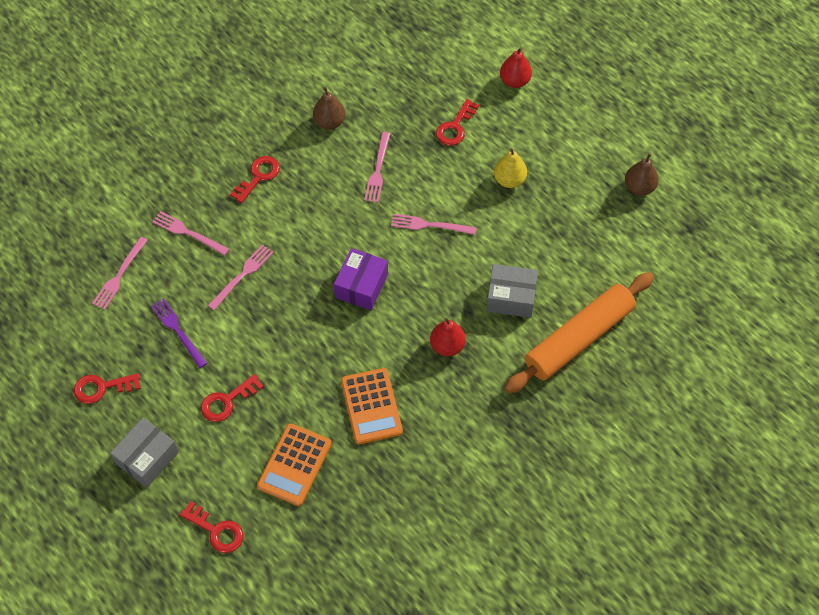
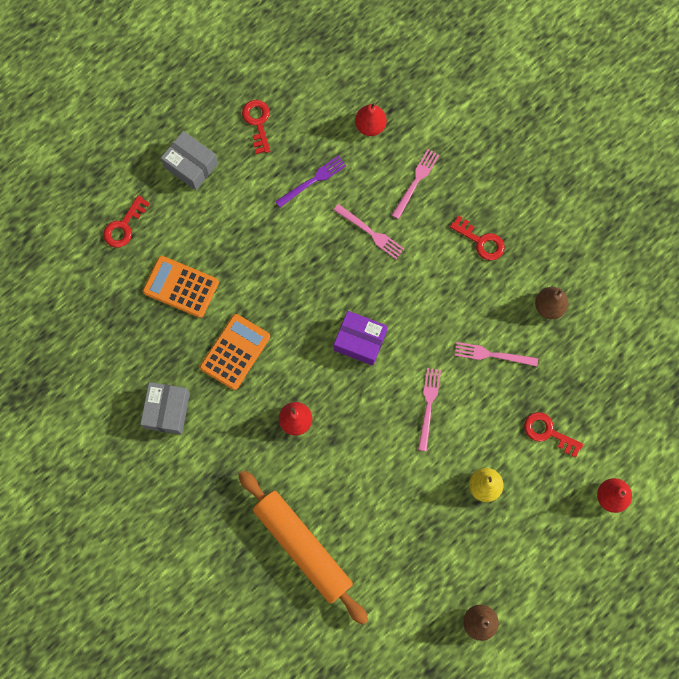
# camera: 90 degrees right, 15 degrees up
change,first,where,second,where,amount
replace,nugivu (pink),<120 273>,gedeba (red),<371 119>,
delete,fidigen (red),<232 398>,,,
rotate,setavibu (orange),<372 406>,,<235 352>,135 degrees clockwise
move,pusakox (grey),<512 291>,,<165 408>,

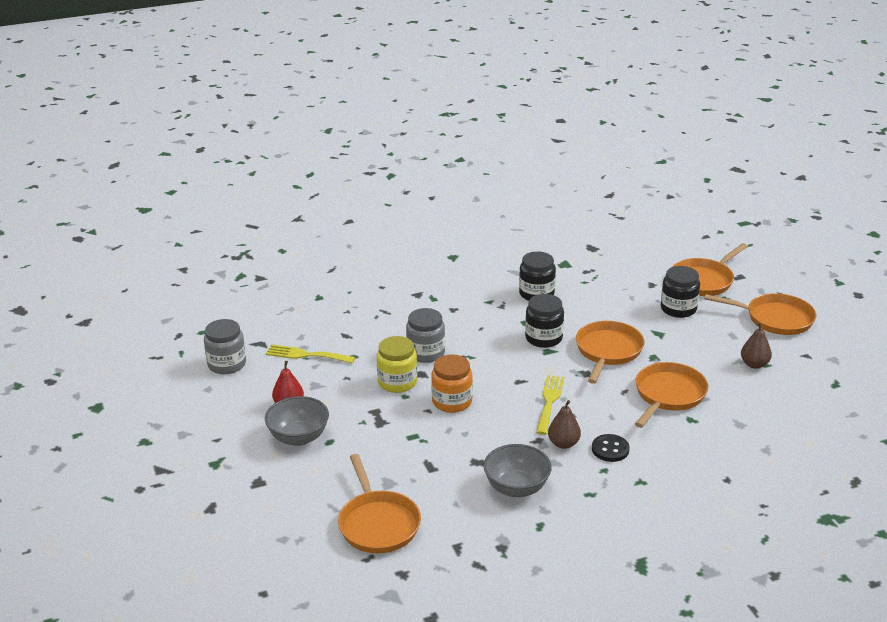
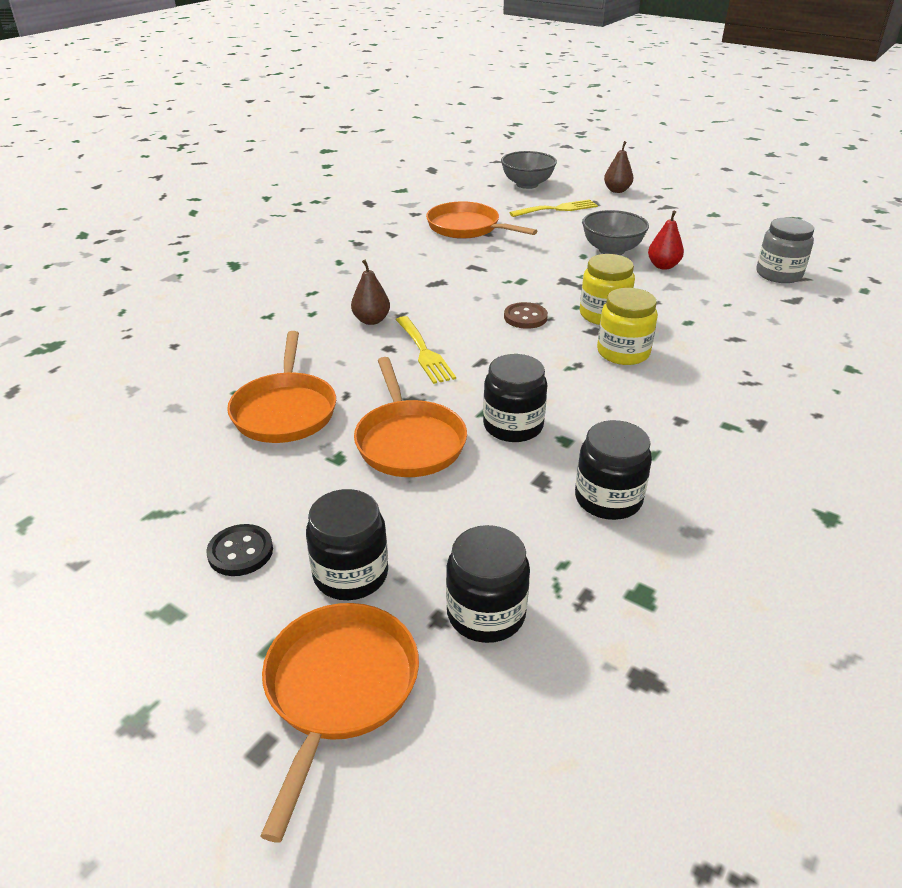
# camera: 145 degrees right, 5 degrees up
change,first,where,second,where,amount
move,nugivu (yellow),<310 354>,,<553 208>,
recolor,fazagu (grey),<425 335>,fazagu (yellow),<627 326>,
replace,fazagu (orange),<452 383>,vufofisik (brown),<526 315>,
move,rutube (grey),<518 470>,,<529 170>,
move,vufofisik (black),<611 448>,,<239 550>,
delete,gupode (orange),<760 314>,,,
move,gedeba (brown),<756 345>,,<618 167>,
insert,,,fazagu (black),<488 584>,

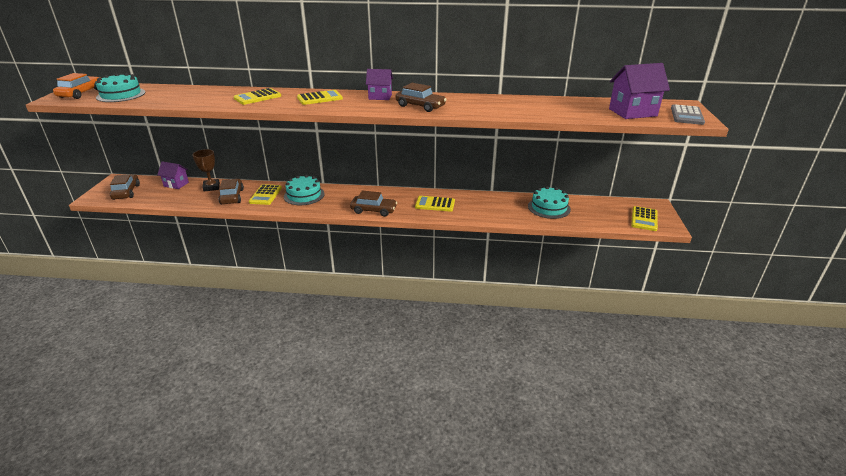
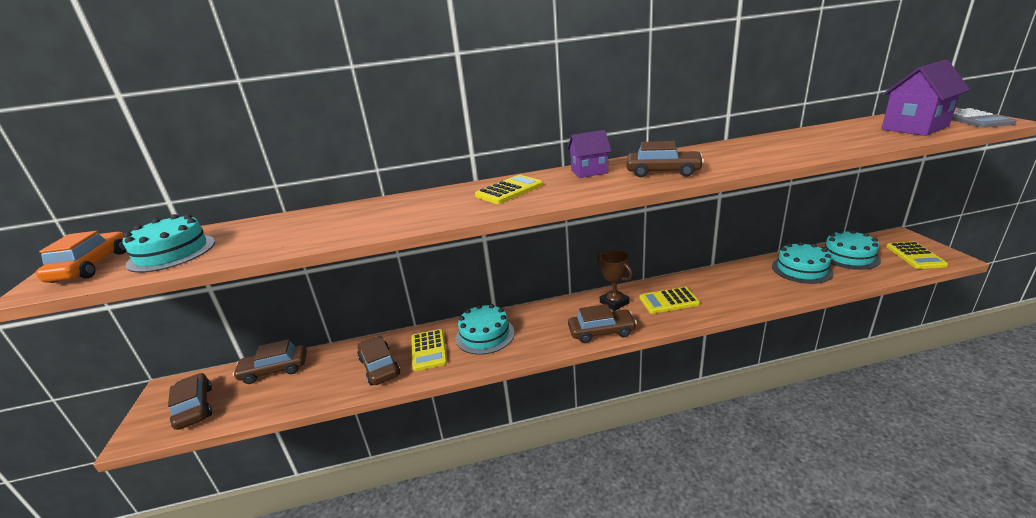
# camera: 15 degrees left, 5 degrees down
change,first,where,second,where,amount
replace,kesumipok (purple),<173 175>,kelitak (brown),<270 361>,
move,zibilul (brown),<206 170>,,<615 280>,
delete,setavibu (yellow),<257 96>,,,
insert,,,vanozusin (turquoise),<851 250>,

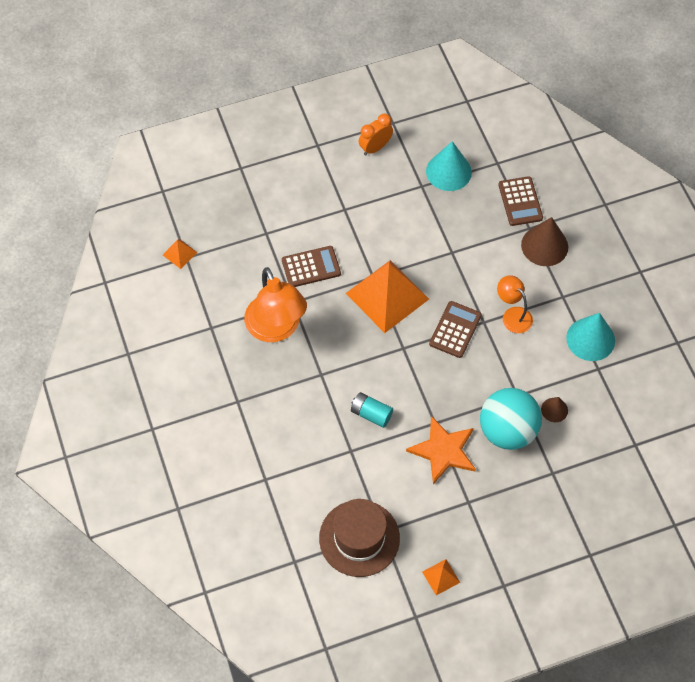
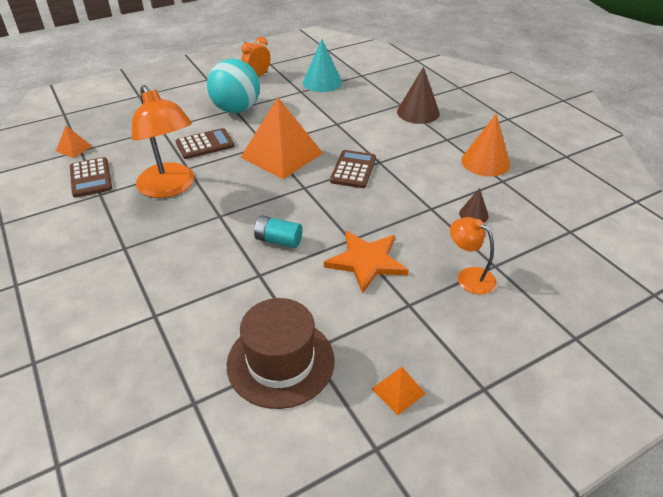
# camera: 10 degrees left, 20 degrees down
change,first,where,second,where,amount
move,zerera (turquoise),<511 419>,,<233 86>,
move,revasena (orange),<515 304>,,<473 256>,
move,setavibu (brown),<520 201>,,<91 177>,
recolor,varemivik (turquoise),<590 337>,varemivik (orange),<485 145>,

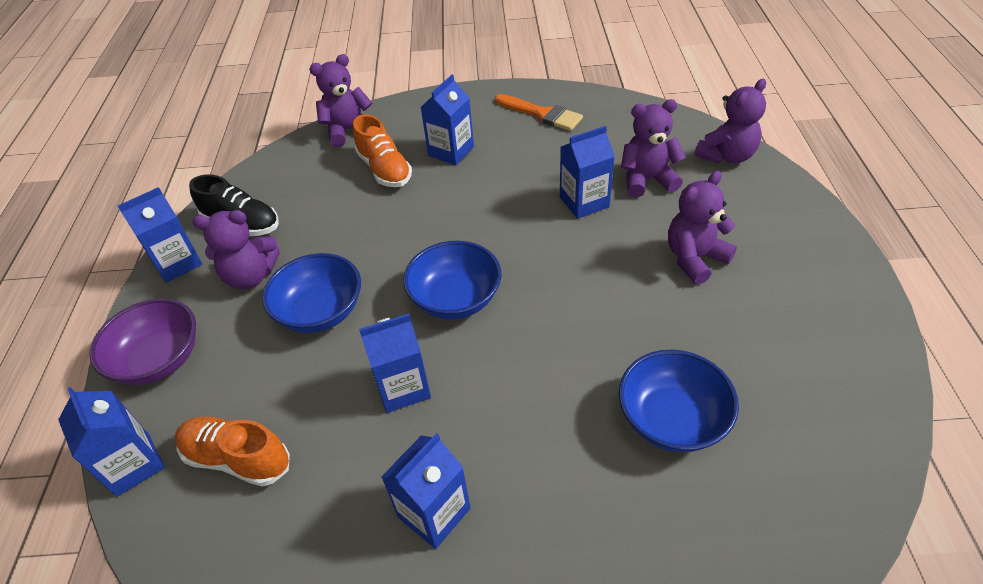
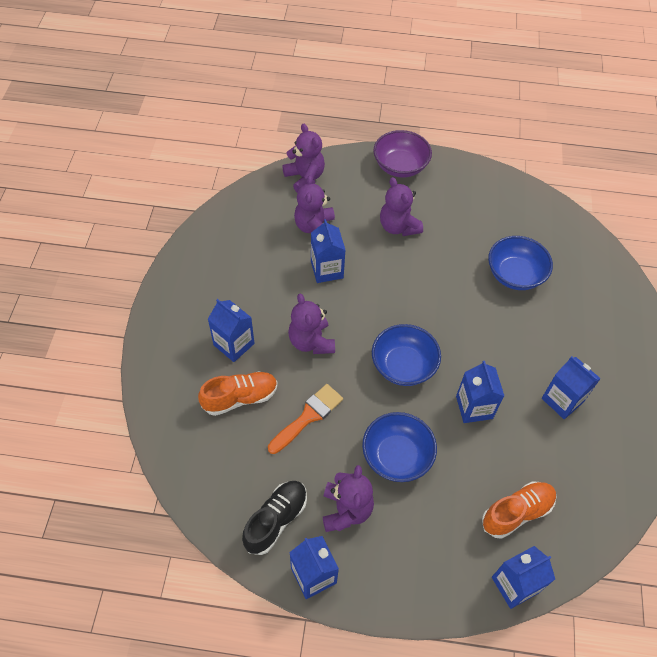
# camera: 85 degrees left, 10 degrees up
change,first,where,second,where,amount
move,rutube (purple),<142 341>,,<402 154>,
rotate,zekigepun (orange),<232 452>,,<519 510>,150 degrees counterclockwise
move,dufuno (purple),<340 100>,,<311 324>,
move,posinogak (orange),<539 112>,,<305 419>,

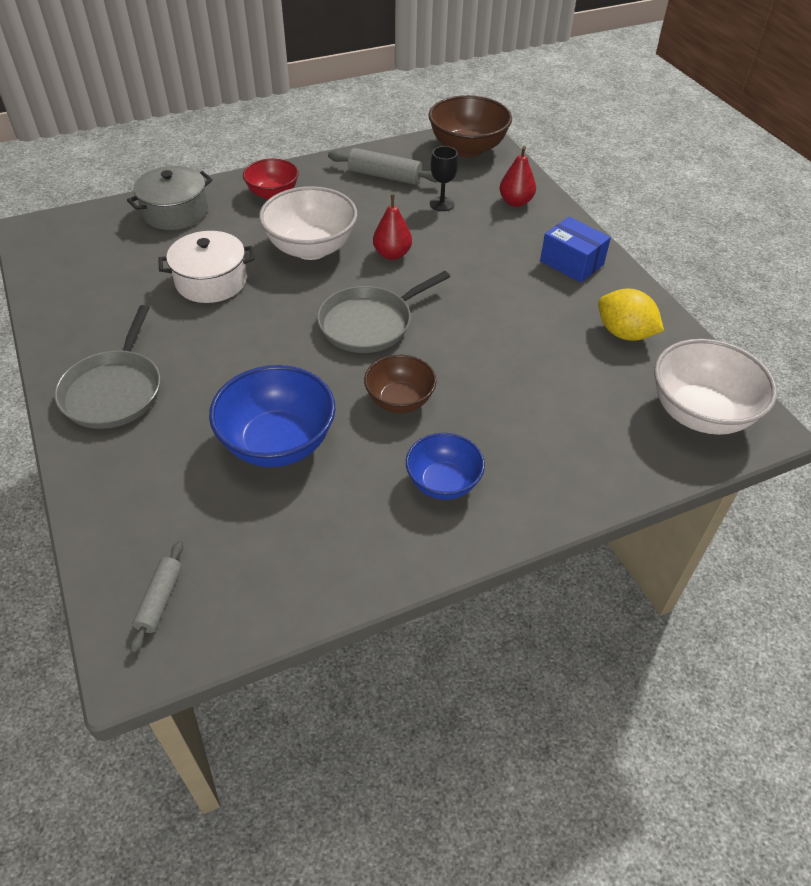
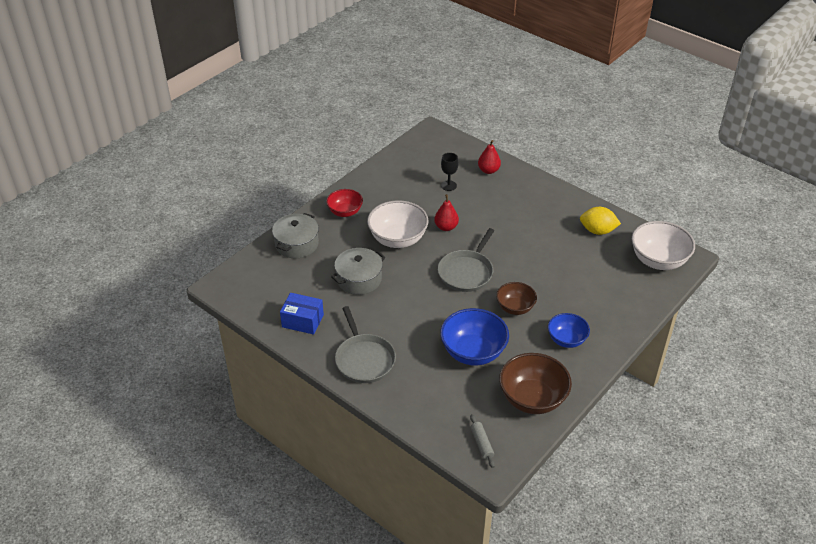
# camera: 25 degrees left, 5 degrees down
change,first,where,second,where,amount
recolor,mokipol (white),<206 267>,mokipol (grey),<358 271>,
delete,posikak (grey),<383 166>,,,
move,rutube (brown),<470 126>,,<535 383>,
move,pusakox (blue),<575 250>,,<302 314>,

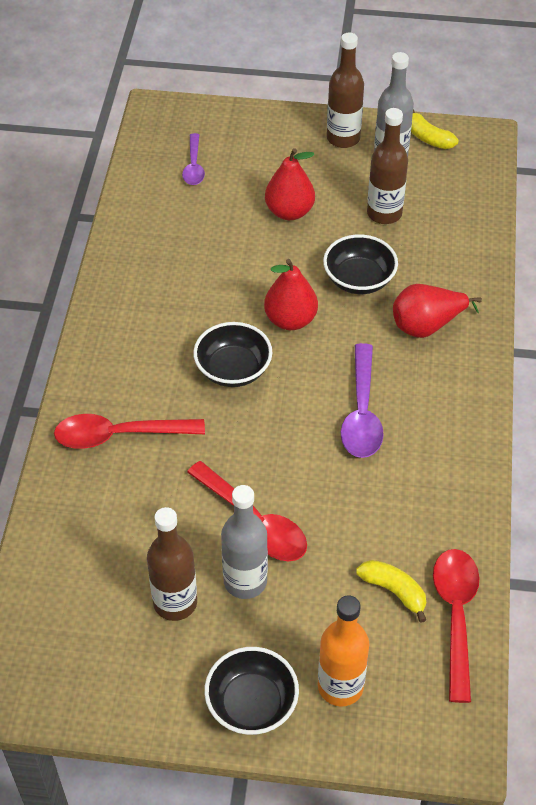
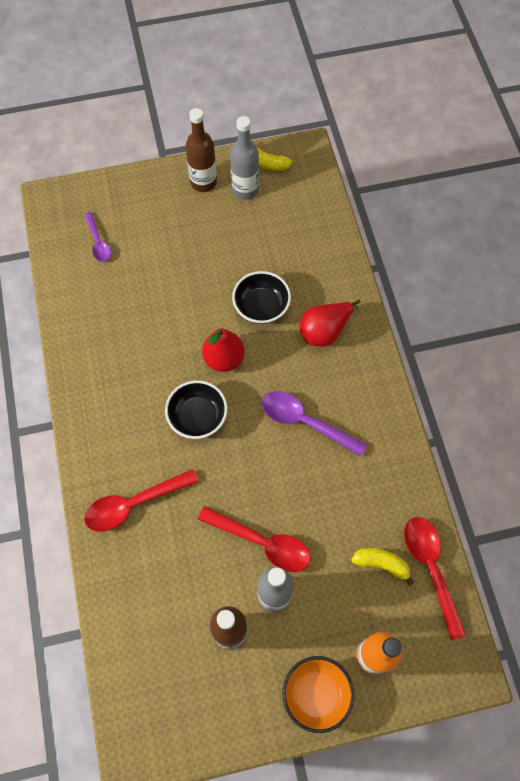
# camera: 20 degrees left, 15 degrees up
change,first,where,second,where,amount
recolor,rutube (black),<251 691>,rutube (orange),<318 694>,
delete,gedeba (red),<290 184>,,,
rotate,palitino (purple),<362 400>,,<314 424>,135 degrees clockwise
delete,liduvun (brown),<387 166>,,,

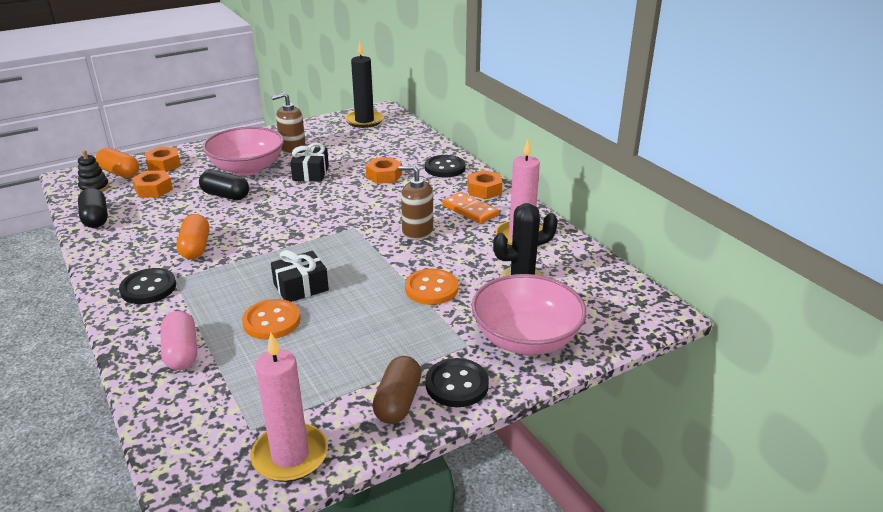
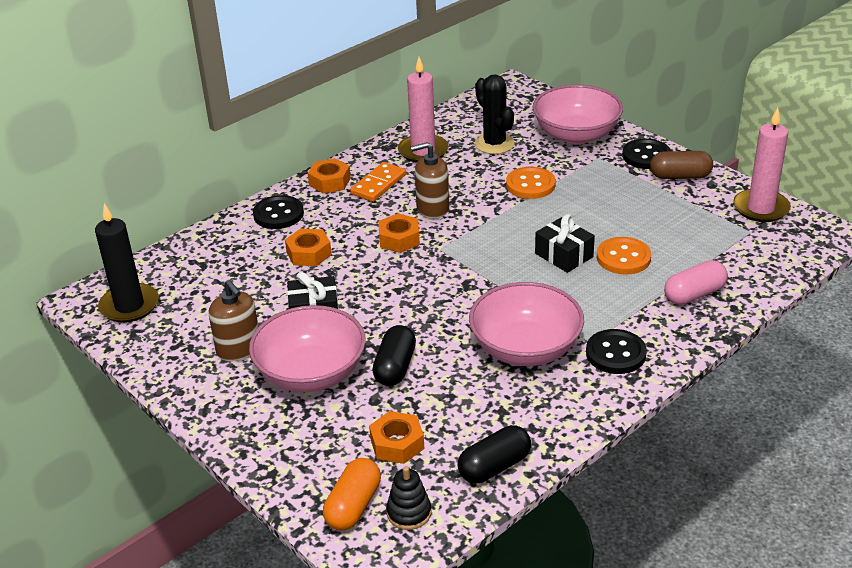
# camera: 100 degrees left, 5 degrees up
change,first,where,second,where,amount
move,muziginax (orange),<163 159>,,<399 233>,
replace,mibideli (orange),<193 236>,rutube (pink),<526 324>,
rotate,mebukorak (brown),<415 202>,,<430 180>,75 degrees clockwise

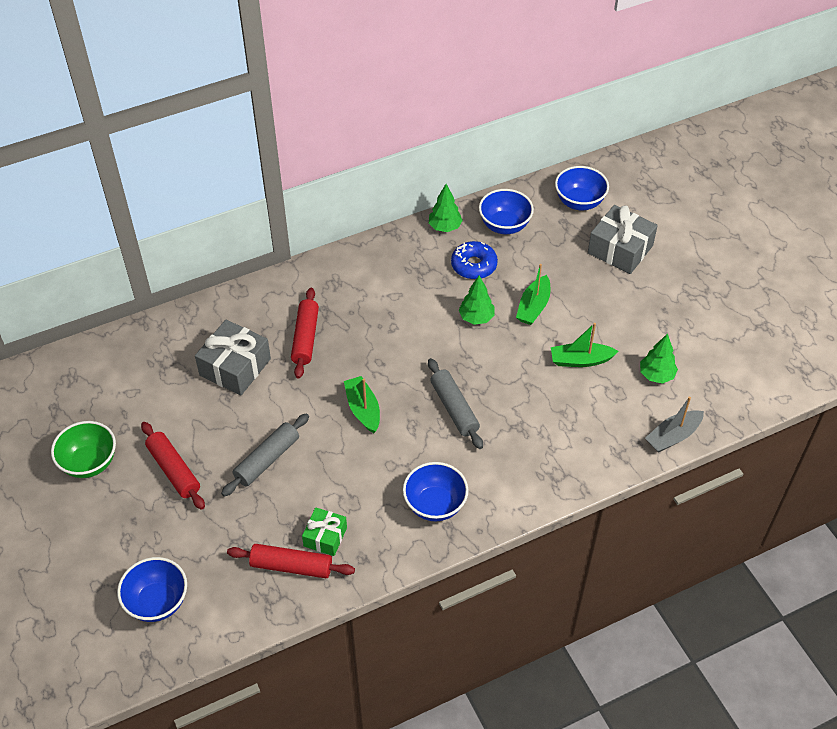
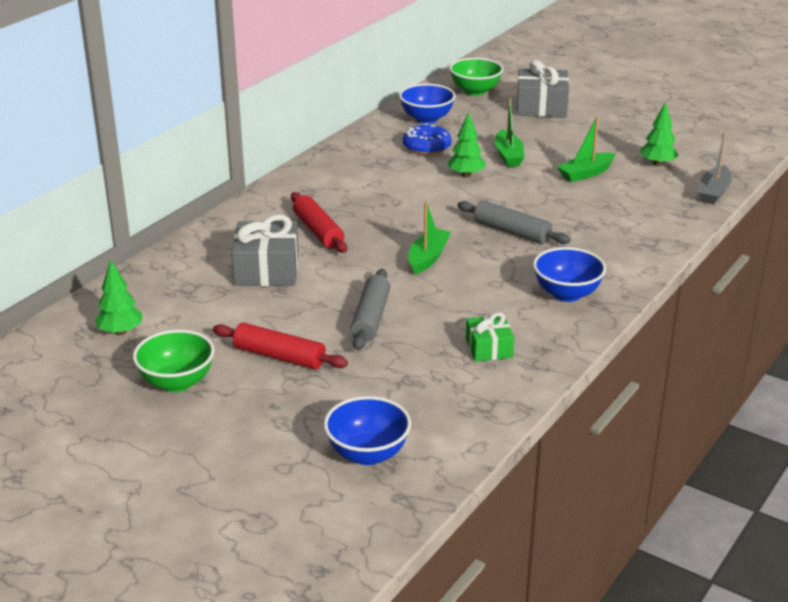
# camera: 30 degrees left, 20 degrees down
change,first,where,second,where,amount
delete,posikak (red),<291 561>,,,
rotate,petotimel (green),<362 404>,,<429 238>,75 degrees clockwise
move,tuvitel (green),<446 208>,,<119 297>,
recolor,rutube (blue),<582 188>,rutube (green),<476 77>,

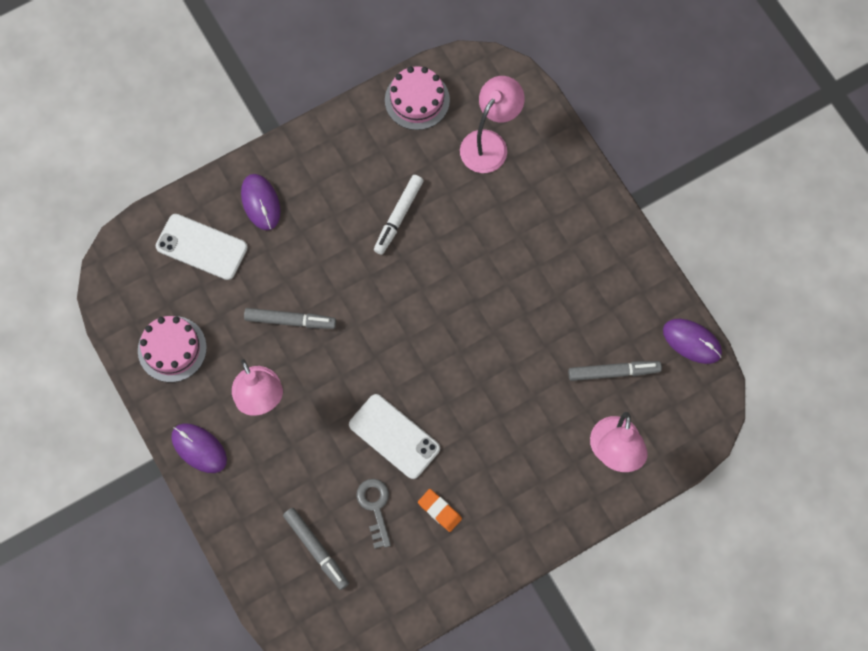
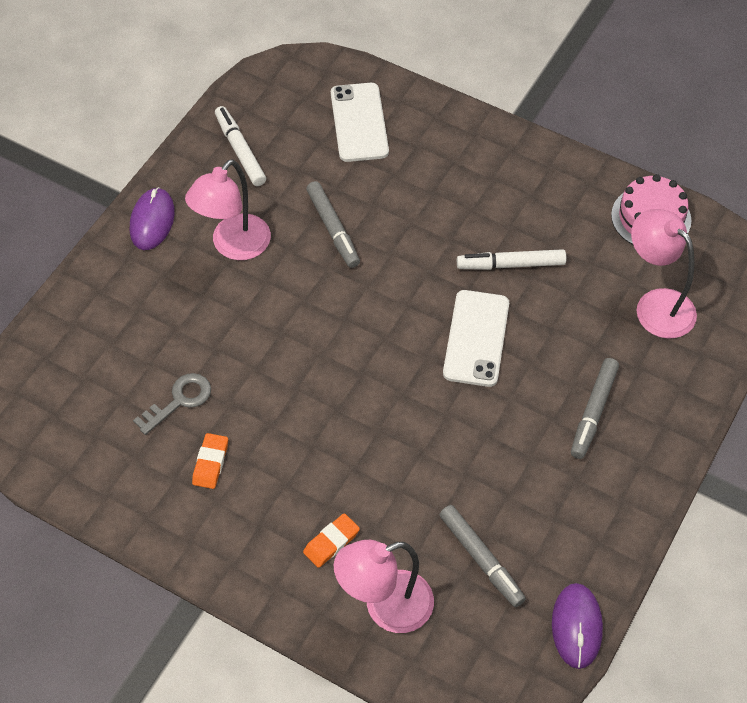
# camera: 60 degrees right, 15 degrees down
change,first,where,second,where,amount
replace,vanozusin (pink),<172 349>,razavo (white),<240 146>,
delete,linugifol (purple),<261 202>,,,
move,razavo (grey),<316 549>,,<595 408>,
move,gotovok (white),<394 436>,,<476 338>,
rotate,revasena (pink),<492 124>,,<664 274>,135 degrees counterclockwise
insert,,,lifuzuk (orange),<331 540>,

